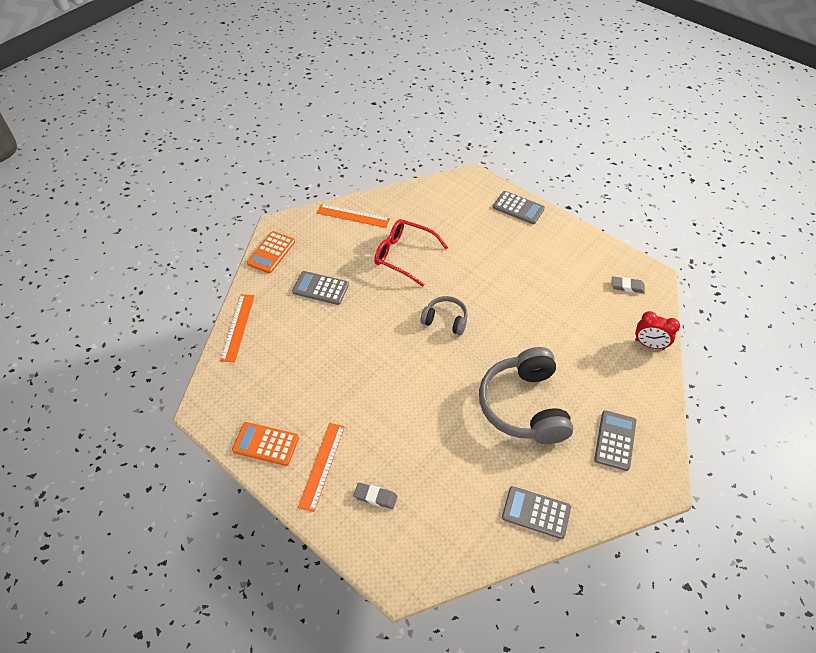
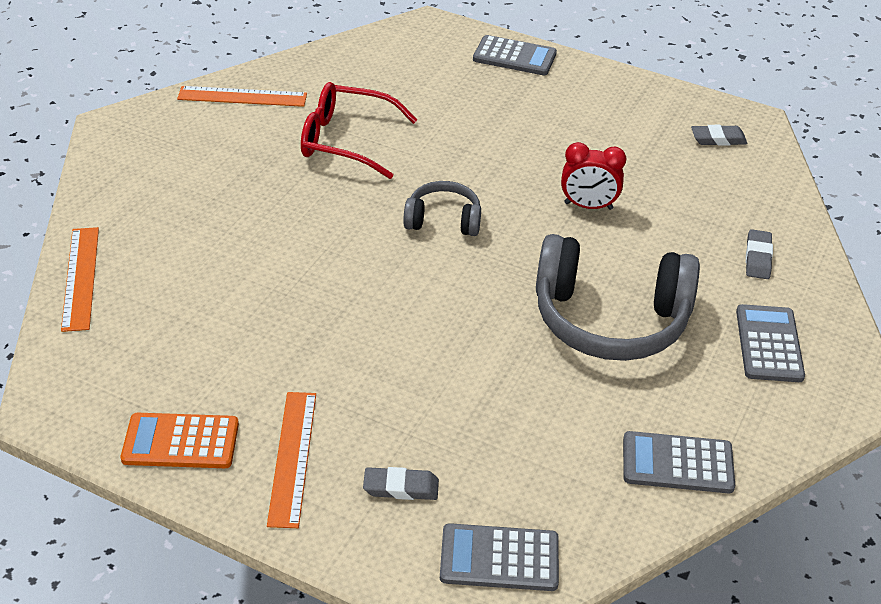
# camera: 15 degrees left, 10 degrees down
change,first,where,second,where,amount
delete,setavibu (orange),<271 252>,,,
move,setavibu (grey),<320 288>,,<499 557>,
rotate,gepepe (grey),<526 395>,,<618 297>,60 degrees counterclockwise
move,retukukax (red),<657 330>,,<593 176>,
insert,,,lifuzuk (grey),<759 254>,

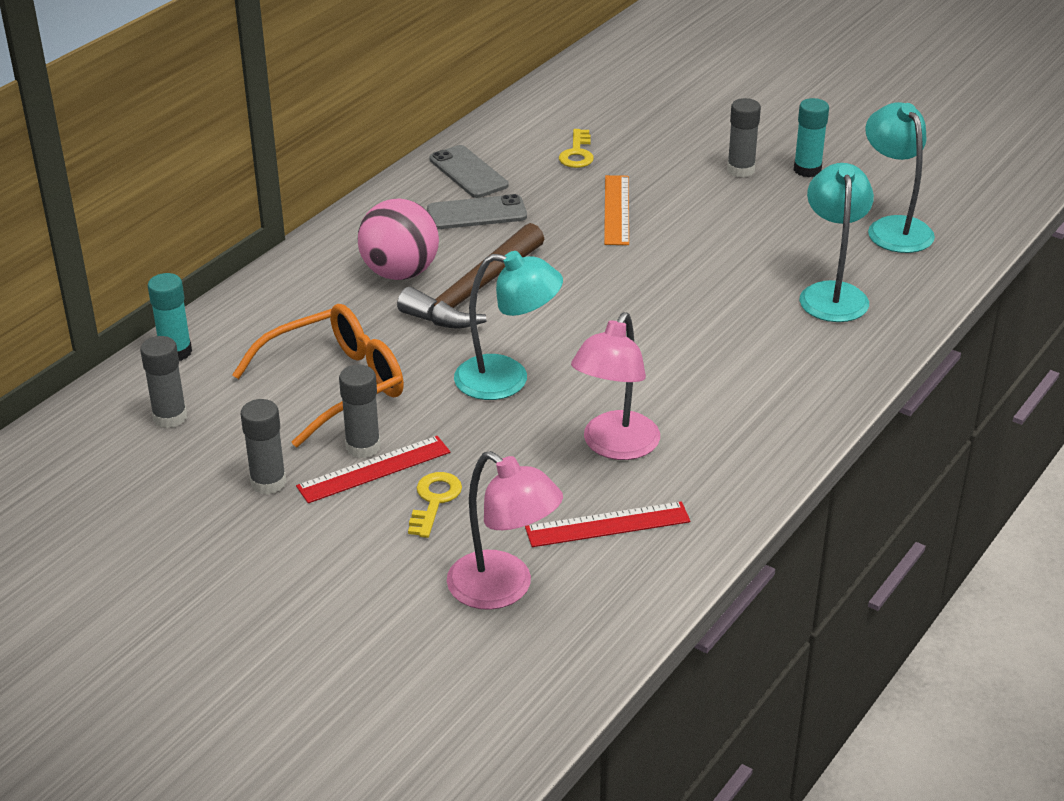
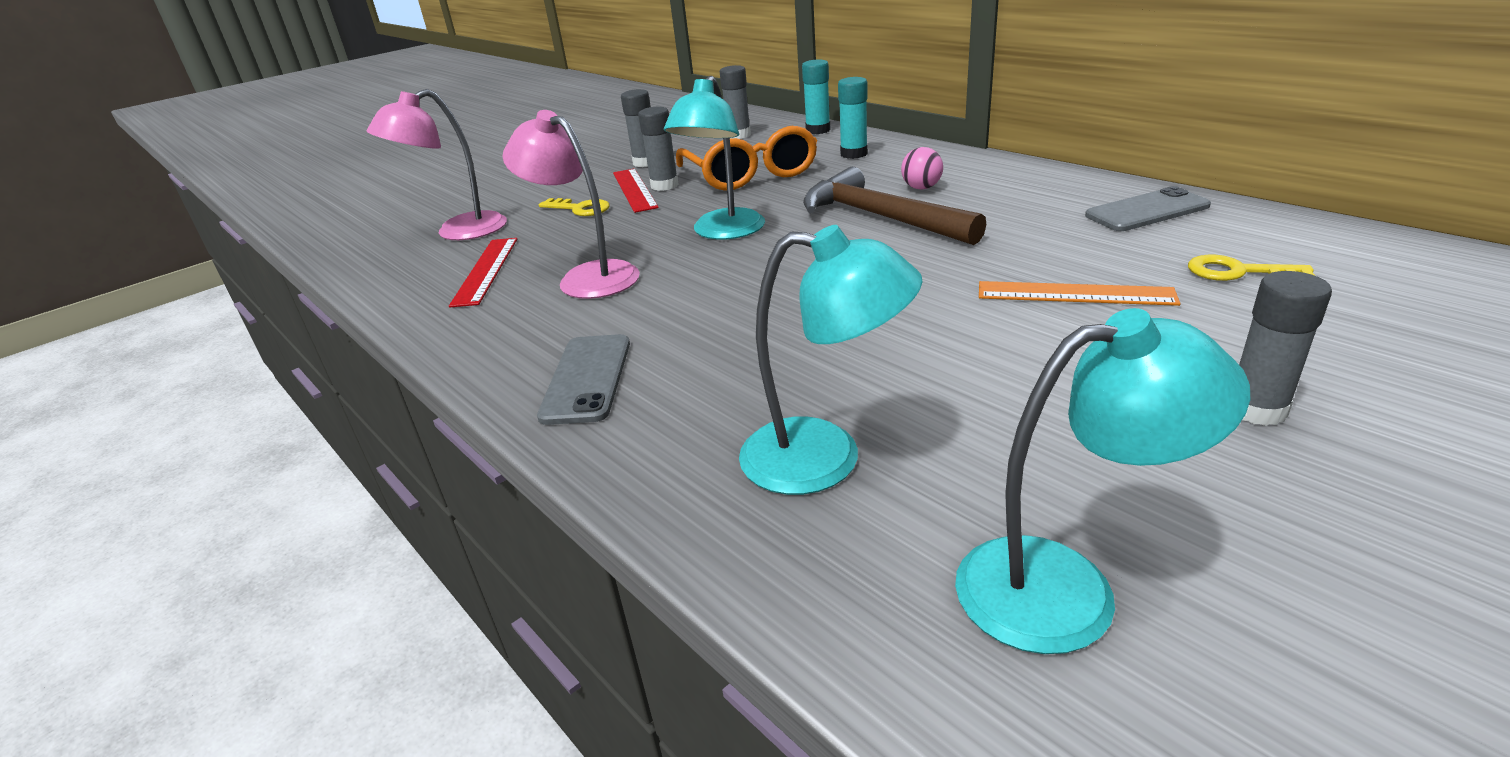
# camera: 105 degrees right, 5 degrees down
change,first,where,second,where,amount
resize,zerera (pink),<398 239>,,<922 168>,x0.50
move,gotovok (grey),<477 211>,,<583 379>,
move,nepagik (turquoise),<811 137>,,<853 118>,

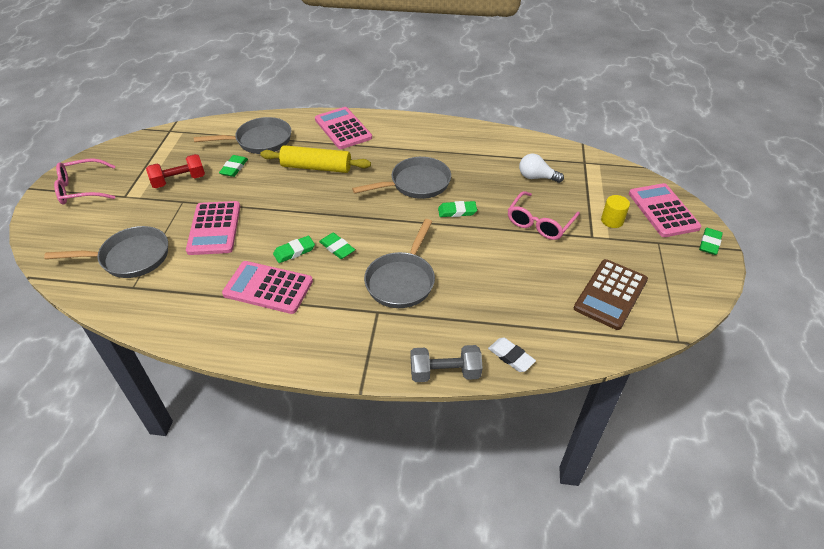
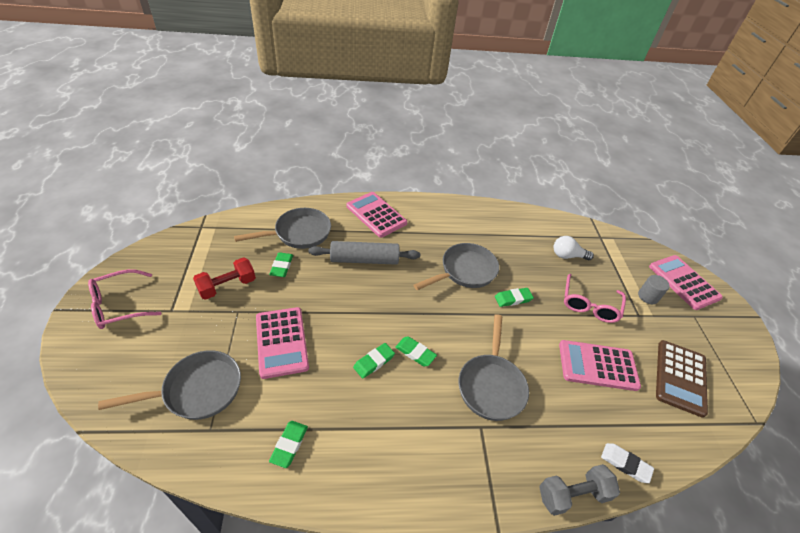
# camera: 15 degrees left, 0 degrees up
change,first,where,second,where,amount
move,setavibu (pink),<267 287>,,<600 365>,
recolor,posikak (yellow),<315 159>,posikak (grey),<364 253>,
recolor,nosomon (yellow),<615 211>,nosomon (grey),<654 289>,
move,lifuzuk (green),<711 241>,,<288 444>,

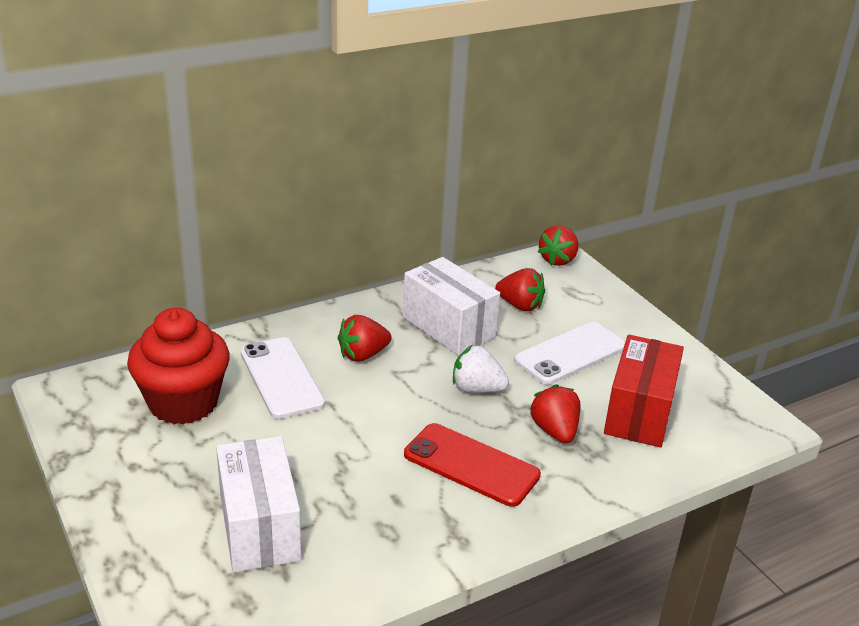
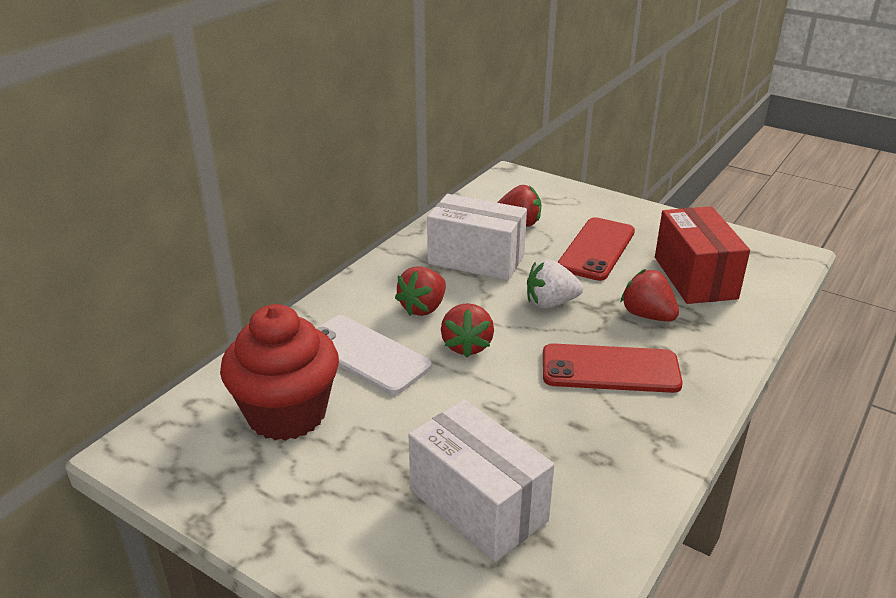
# camera: 25 degrees left, 0 degrees up
change,first,where,second,where,amount
recolor,gotovok (white),<569 353>,gotovok (red),<596 249>,
move,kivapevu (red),<558 245>,,<467 330>,

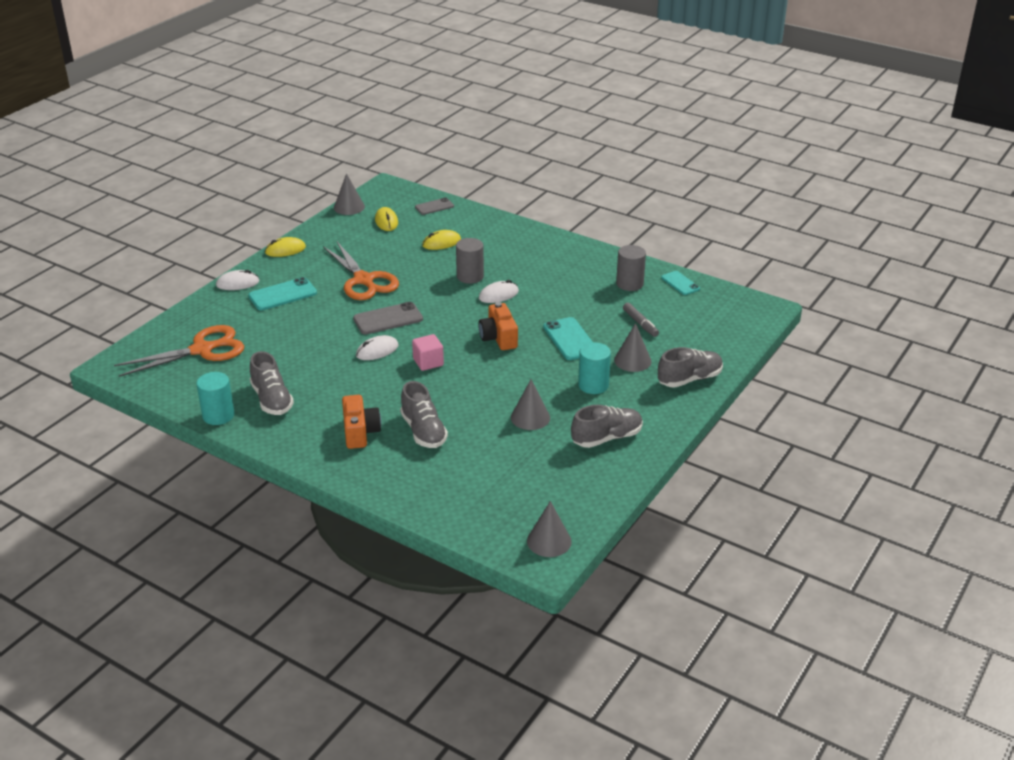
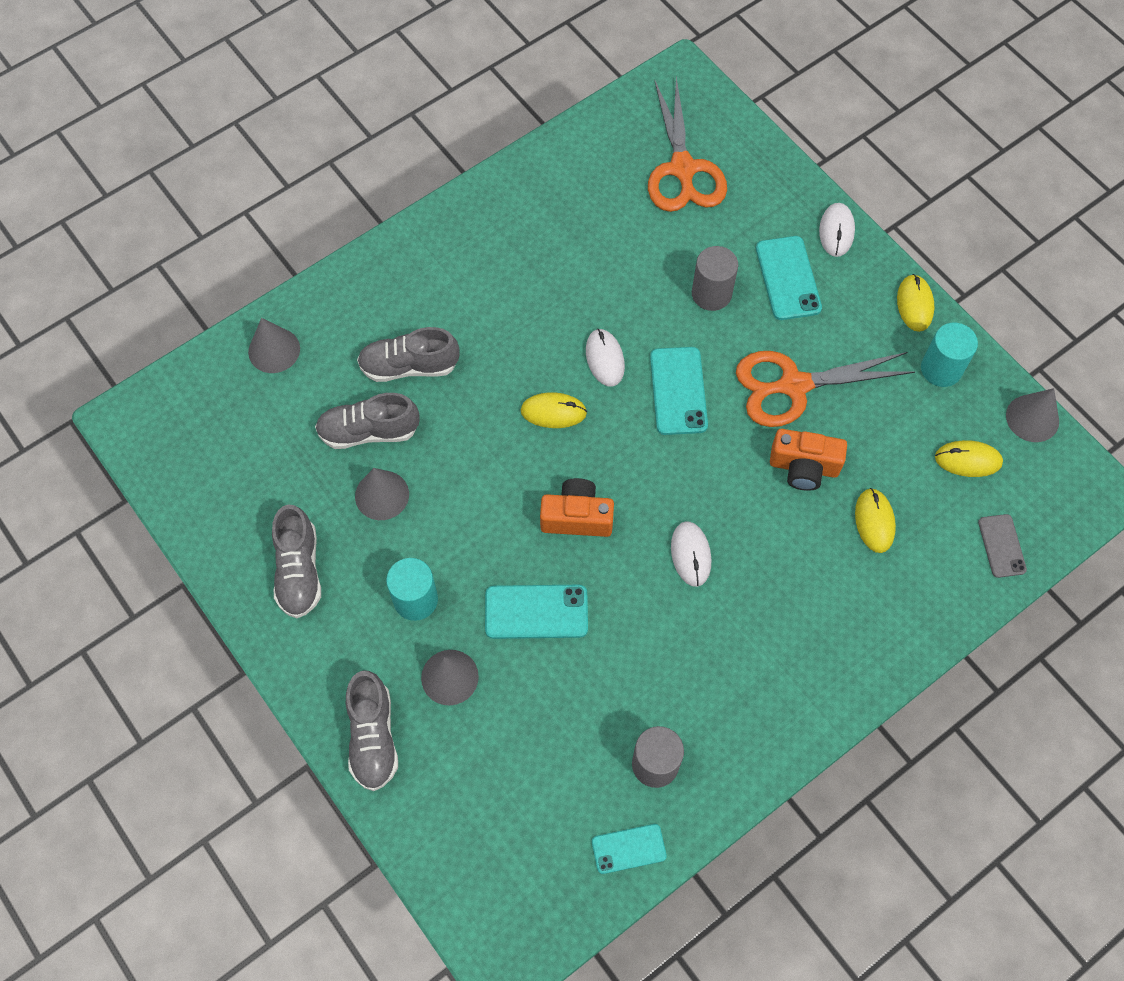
# camera: 110 degrees right, 30 degrees up
change,first,where,second,where,amount
move,nosomon (turquoise),<215 398>,,<949 355>,
move,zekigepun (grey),<272 383>,,<367 421>,
move,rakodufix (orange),<361 422>,,<808 460>,
recolor,gotovok (grey),<388 318>,gotovok (turquoise),<679 391>,
replace,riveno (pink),<428 352>,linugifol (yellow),<554 410>,
move,nosomon (grey),<470 261>,,<715 278>,
move,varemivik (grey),<549 529>,,<274 345>,
delete,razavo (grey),<641 320>,,,

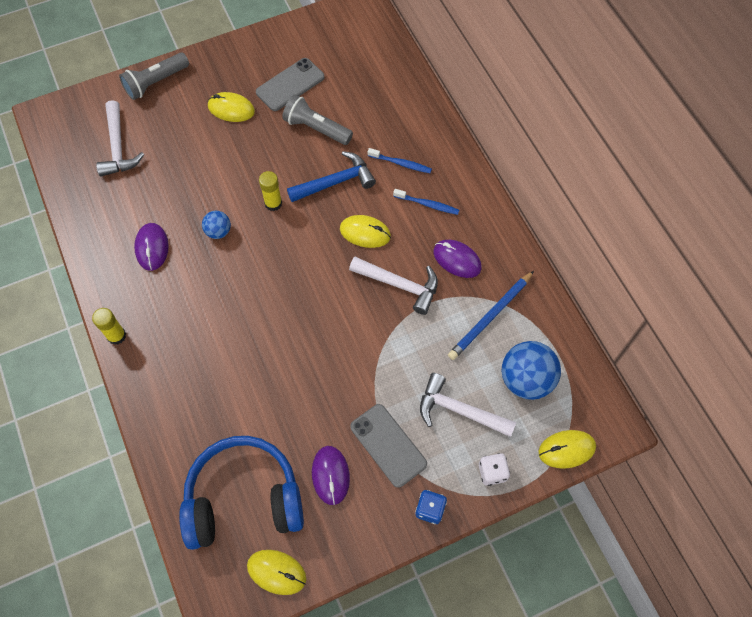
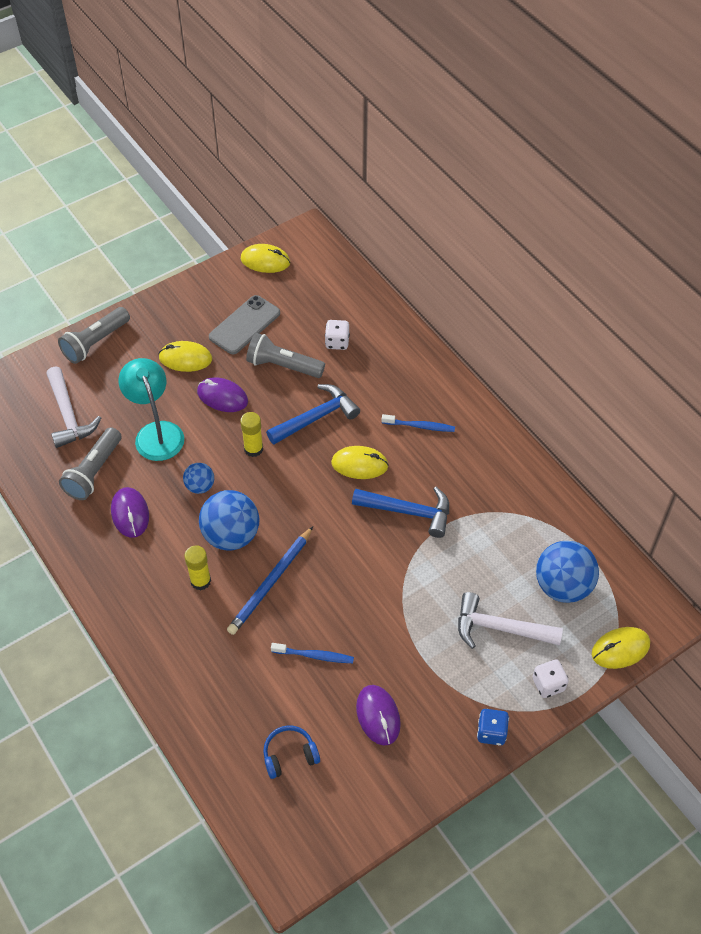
# camera: 10 degrees left, 10 degrees down
change,first,where,second,where,amount
move,nepagik (yellow),<109 326>,,<197 567>,
resize,gepepe (blue),<241 493>,,<291 752>,x0.42
move,linugifol (yellow),<276 572>,,<265 258>,
recolor,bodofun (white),<393 286>,bodofun (blue),<400 512>,
delete,gotovok (grey),<388 446>,,,
move,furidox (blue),<399 160>,,<312 653>,
move,linugifol (purple),<457 259>,,<222 395>,
move,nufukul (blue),<491 315>,,<270 580>,
insert,,,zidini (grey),<90 463>,
insert,,,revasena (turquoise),<151 409>,
insert,,,zerera (blue),<229 520>,
insert,,,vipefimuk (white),<337 335>,

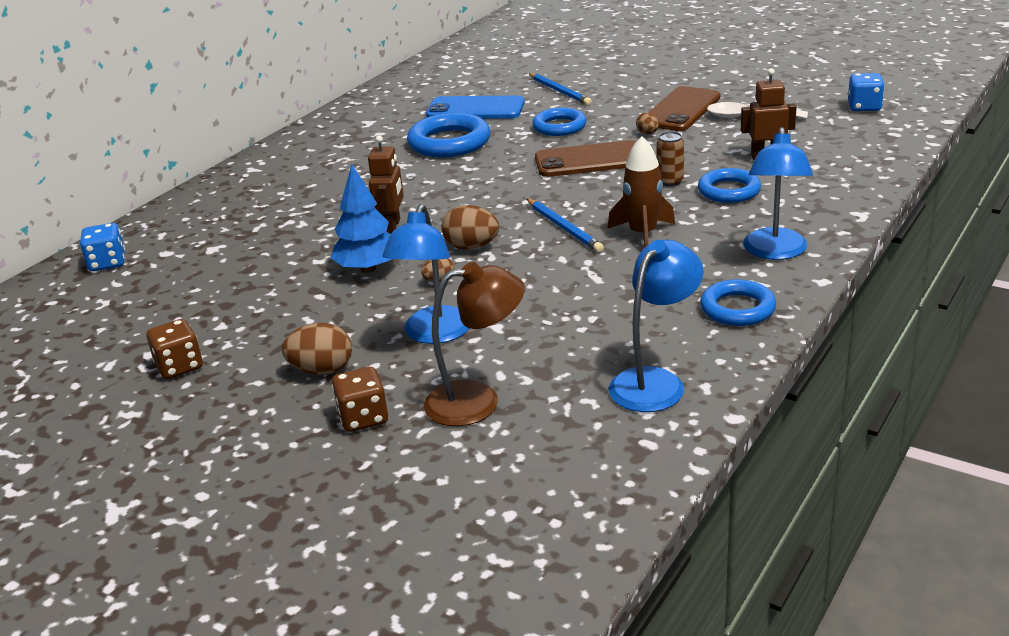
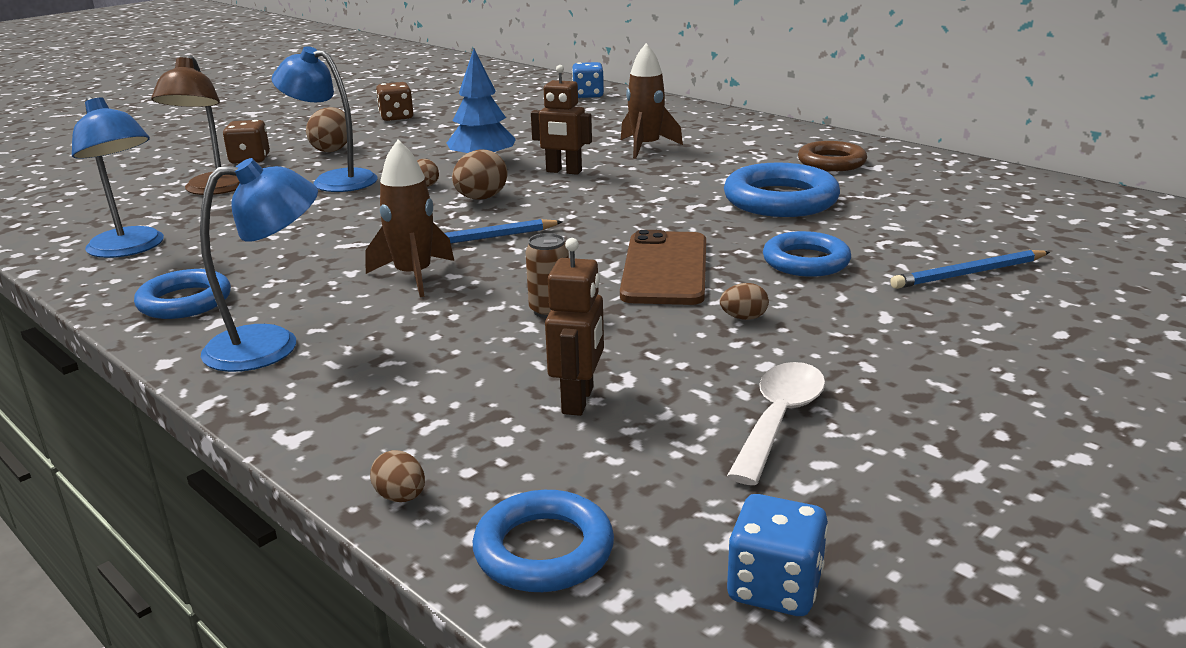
# camera: 100 degrees right, 5 degrees down
change,first,where,second,where,amount
delete,gotovok (blue),<475 107>,,,
delete,gotovok (brown),<684 108>,,,
move,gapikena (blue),<729 185>,,<543 541>,
rotate,revasena (blue),<778 193>,,<259 265>,135 degrees clockwise
insert,,,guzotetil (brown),<397 476>,
insert,,,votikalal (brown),<652 101>,
insert,,,gapikena (brown),<832 156>,

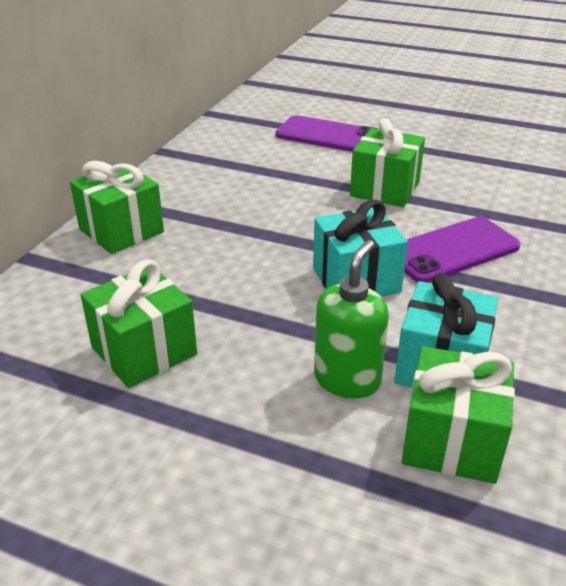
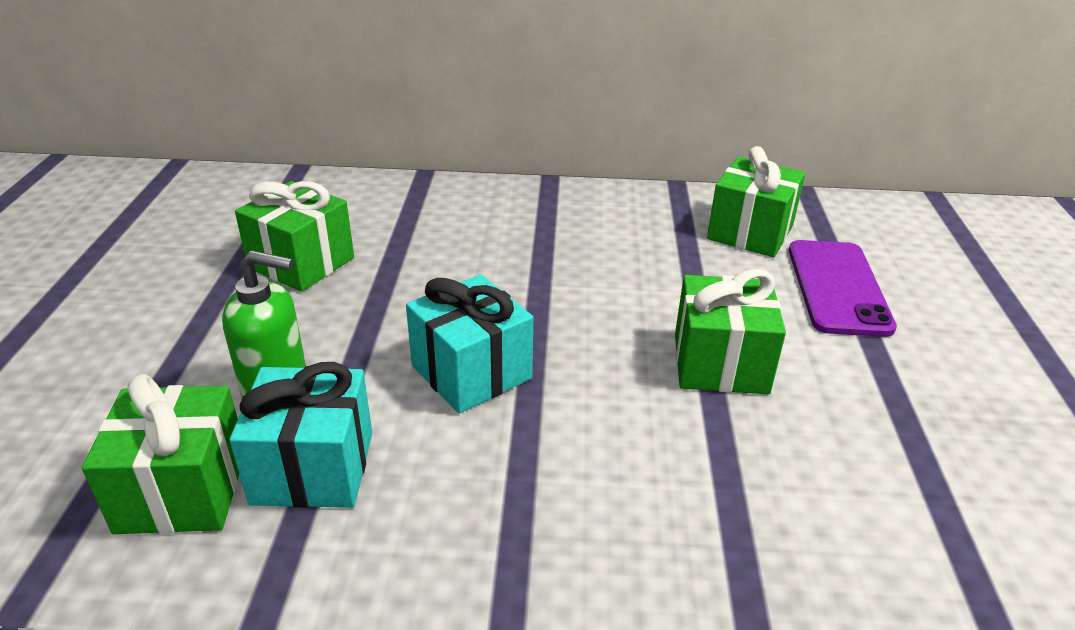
# camera: 70 degrees right, 0 degrees up
change,first,where,second,where,amount
move,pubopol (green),<117 207>,,<756 201>,
delete,gotovok (purple),<462 250>,,,

